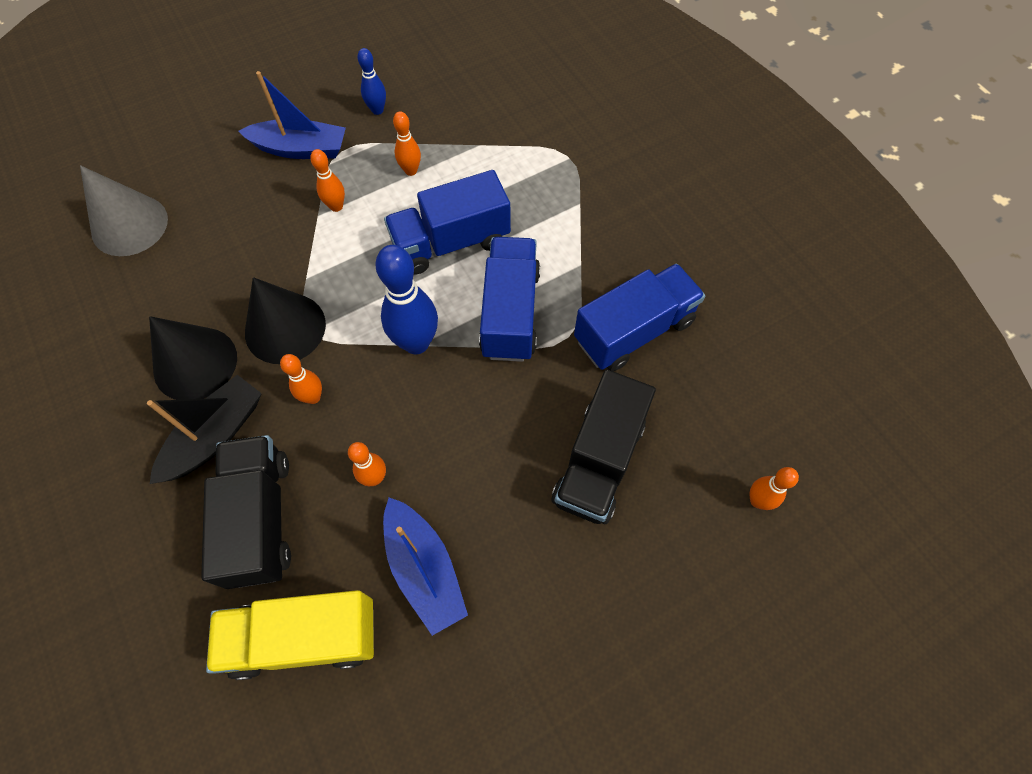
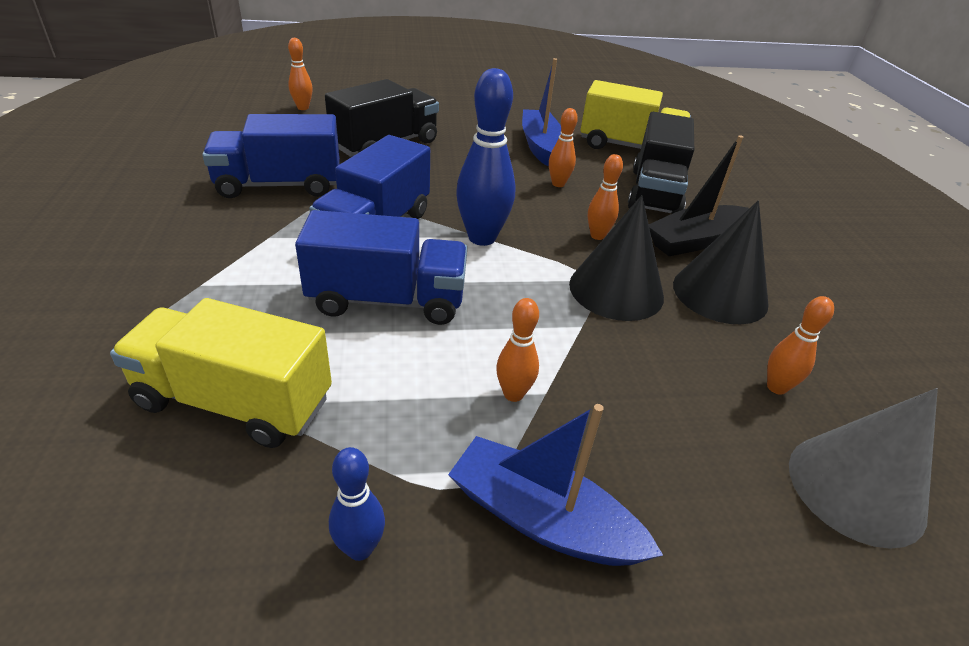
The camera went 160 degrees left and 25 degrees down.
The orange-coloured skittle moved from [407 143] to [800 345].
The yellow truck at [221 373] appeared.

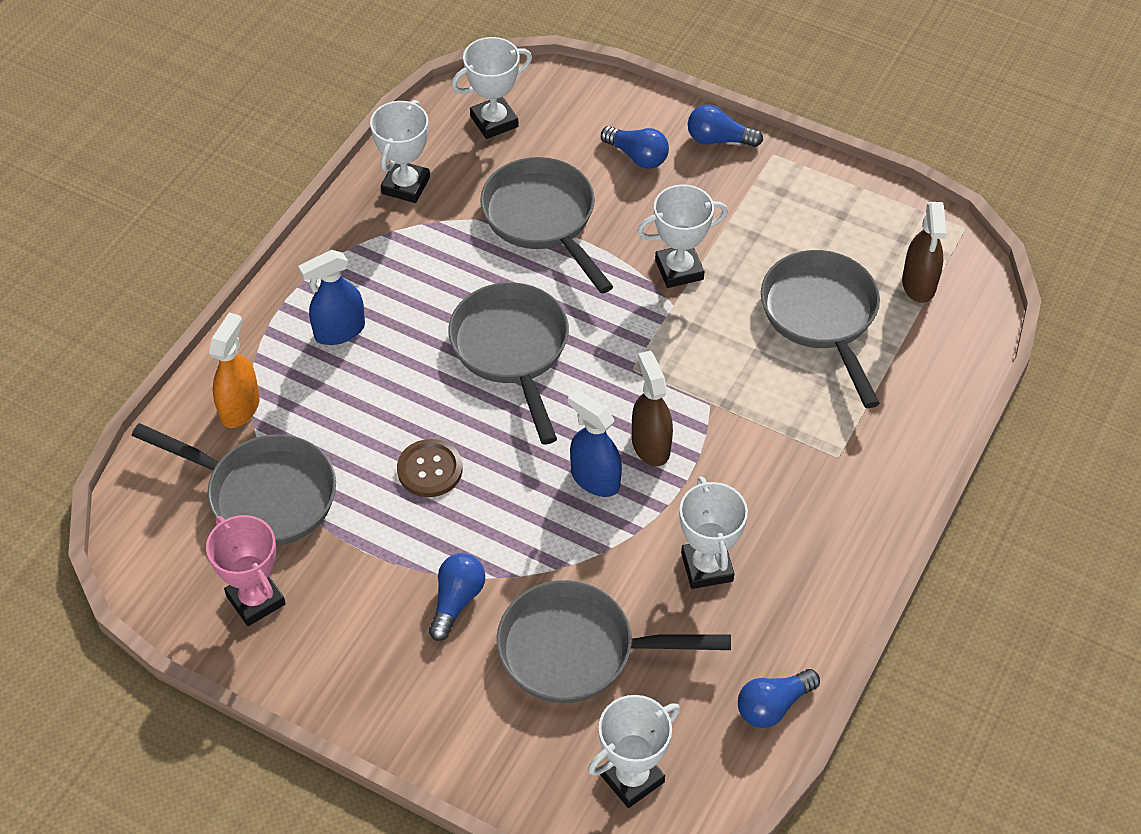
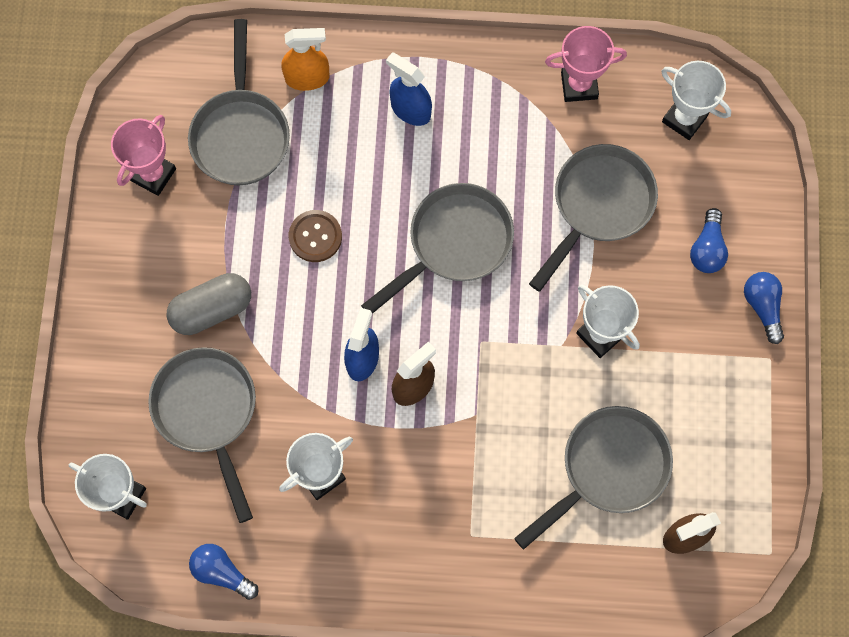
The camera went 65 degrees right and 20 degrees up.
The white prize cup at [400 151] became the pink prize cup at [586 64].
The royal blue bulb at [457 597] was replaced by the grey pill shape at [209 304].

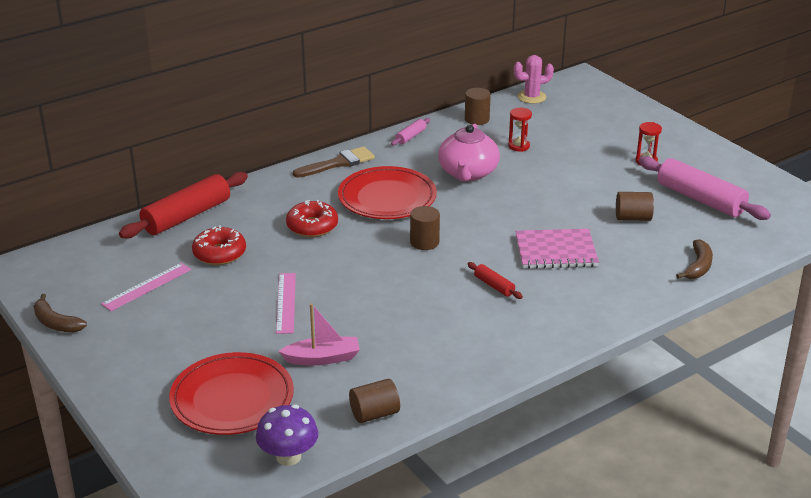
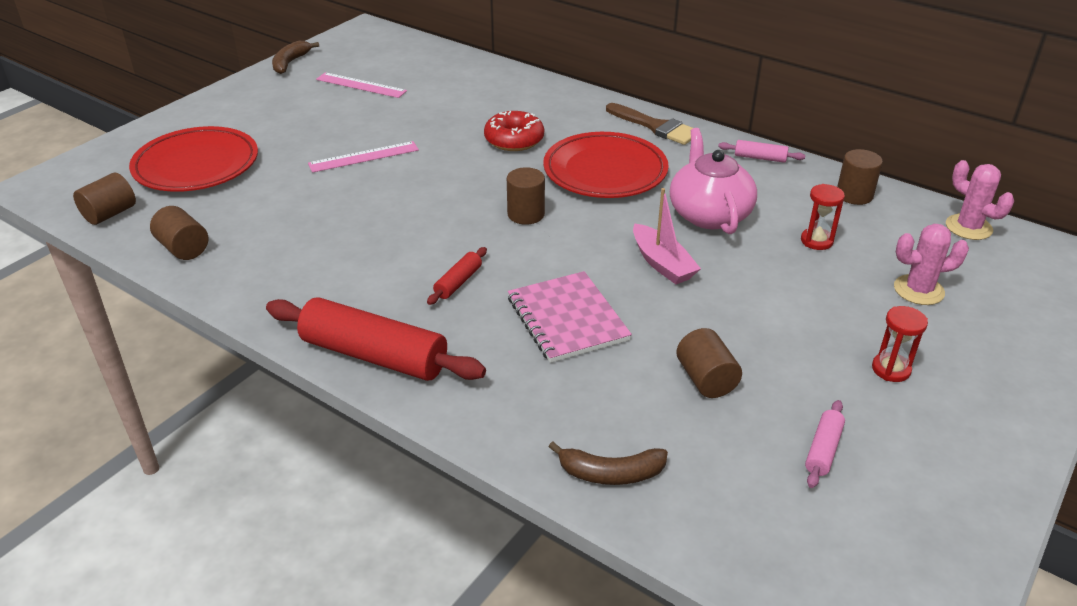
The camera went 70 degrees right and 5 degrees up.
The scarlet pastry roller moved from [183 205] to [376 339].
The scarlet donut at [219 245] disappeared.
The royal purple toadstool at [287 435] was replaced by the brown cylinder shape at [104 199].
The pink toy boat moved from [319 334] to [667 236].
The pink teapot at [469 153] turned 90 degrees clockwise.
The pink pastry roller at [705 188] changed to 0.45 times the size.
The pink prickly plant at [931 264] appeared.

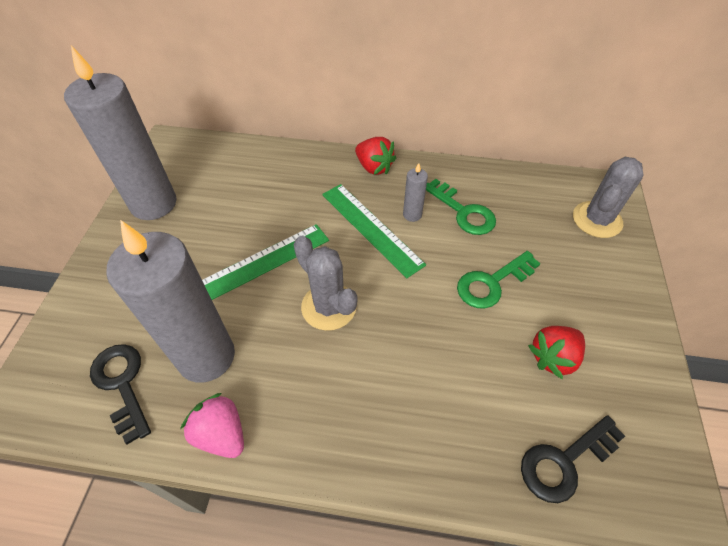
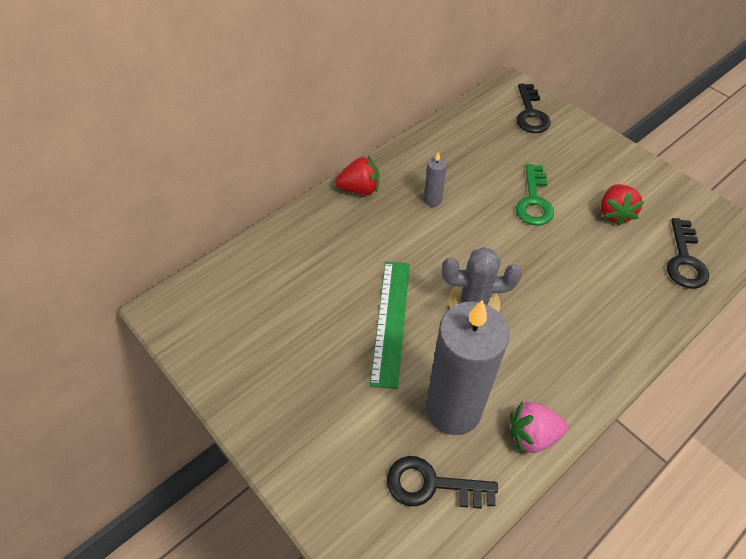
The camera went 50 degrees left and 0 degrees up.
The grey pillar candle at [120 133] disappeared.
The leaf-green straightedge at [374 231] disappeared.
The leaf-green latchkey at [461 207] disappeared.
The grey prickly plant at [608 197] was replaced by the jet-black latchkey at [533 108].

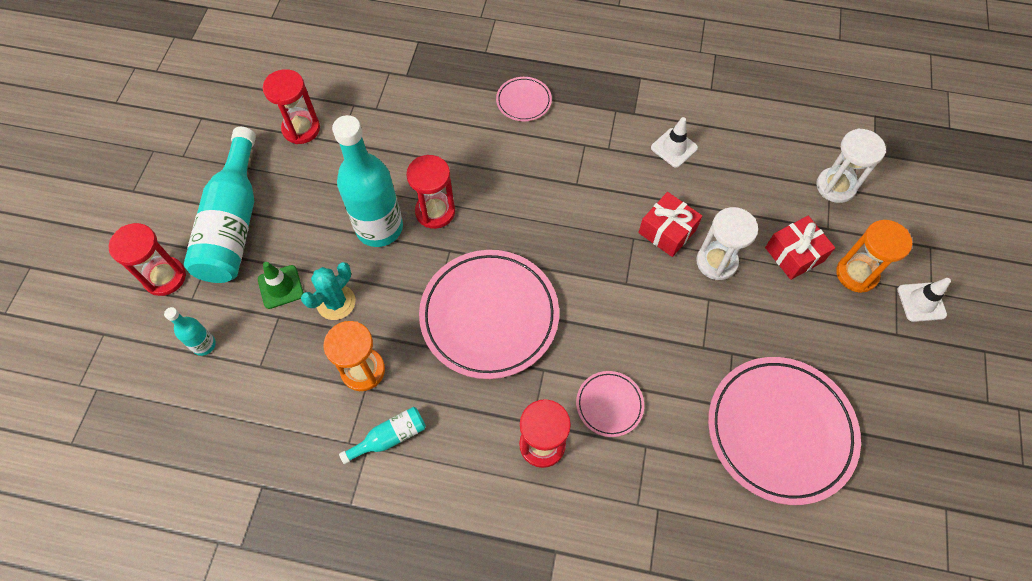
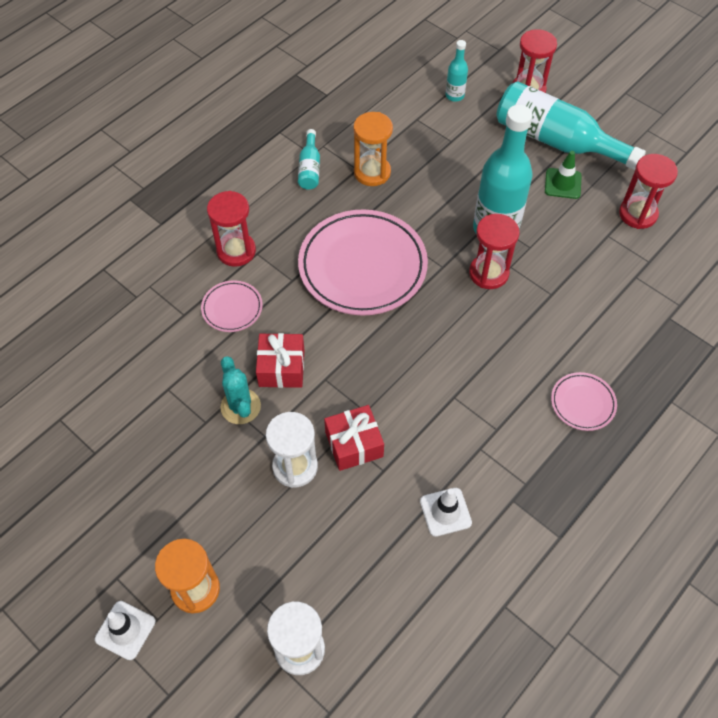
The camera went 120 degrees right and 5 degrees down.
The leaf-green road cone moved from [281 285] to [563 175].
The turquoise prickly plant moved from [328 291] to [240 390].
The pink plate at [784 431] disappeared.
The scarlet present moved from [800 248] to [280 360].

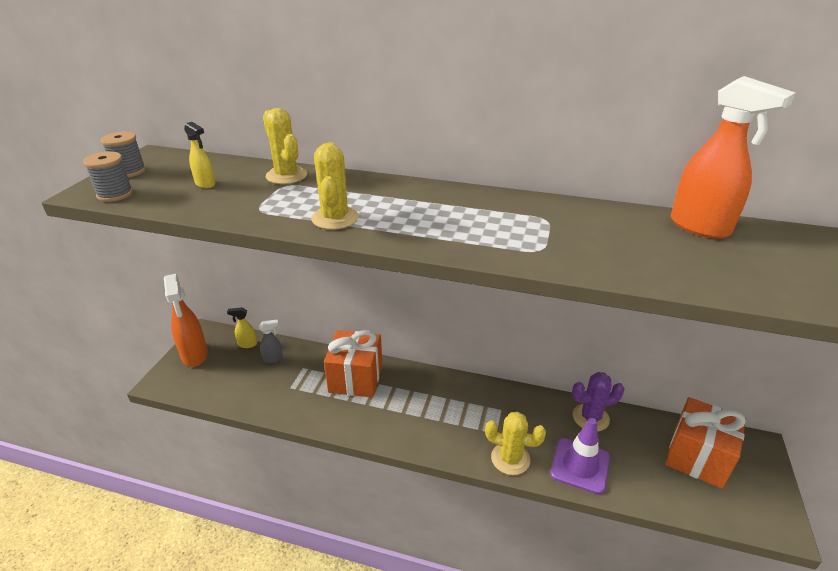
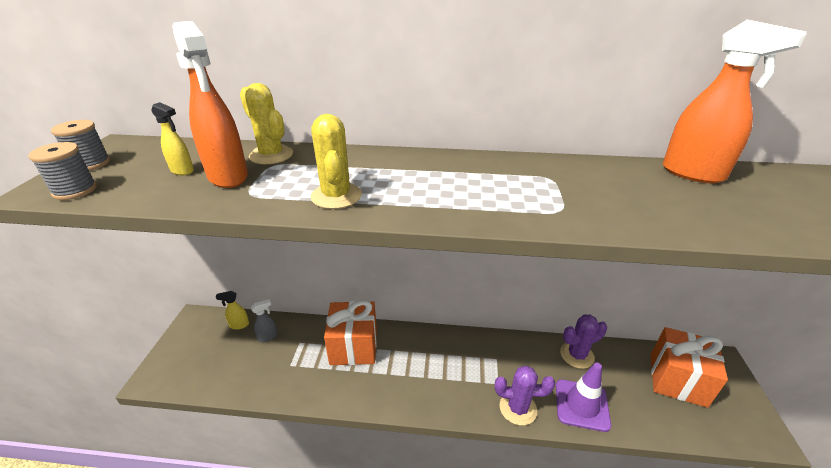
The camera went 10 degrees left and 0 degrees up.
The orange-coloured sprayer moved from [186 320] to [210 104].
The yellow prickly plant at [515 443] became the royal purple prickly plant at [525 396].

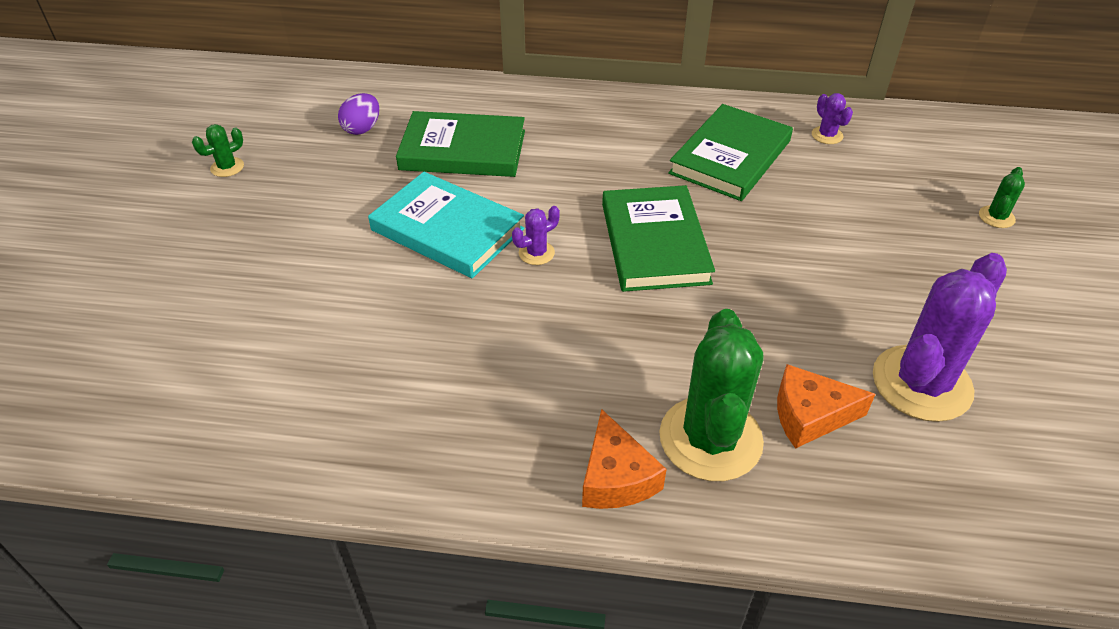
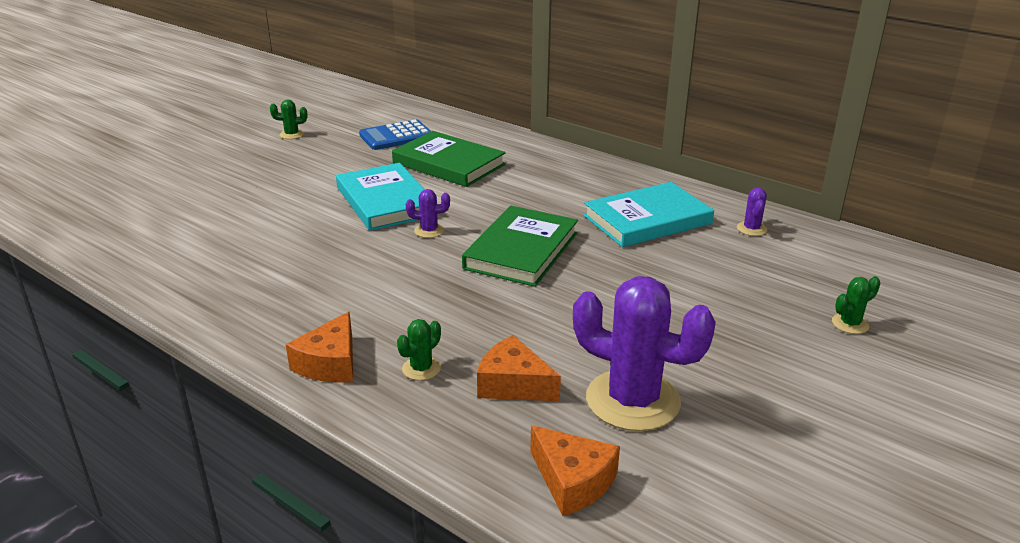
The camera went 30 degrees right and 15 degrees down.
The royal purple egg shape at [358 114] was replaced by the royal blue calculator at [395 134].
The leaf-green prickly plant at [711 395] changed to 0.43 times the size.
The leaf-green book at [730 152] became the turquoise book at [649 214].
The royal purple prickly plant at [940 337] turned 45 degrees clockwise.
The orange-coloured cheese at [575 470] appeared.

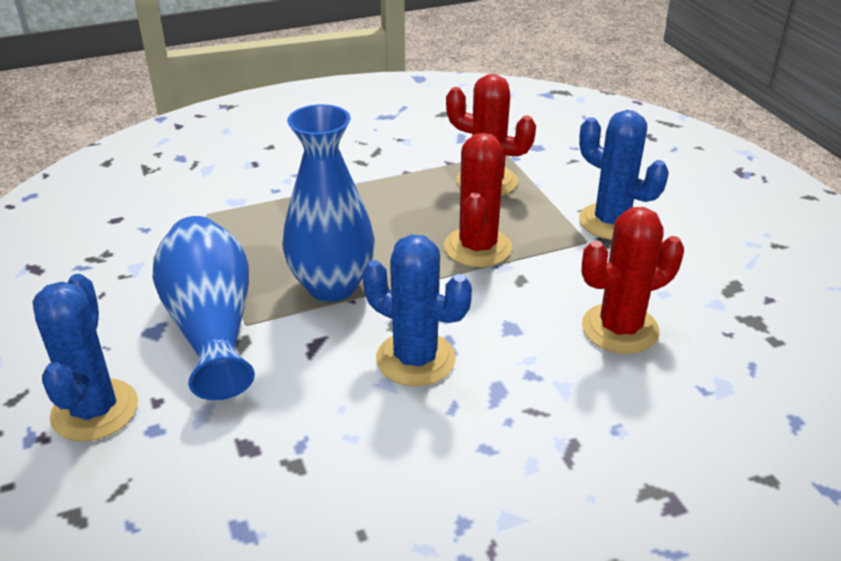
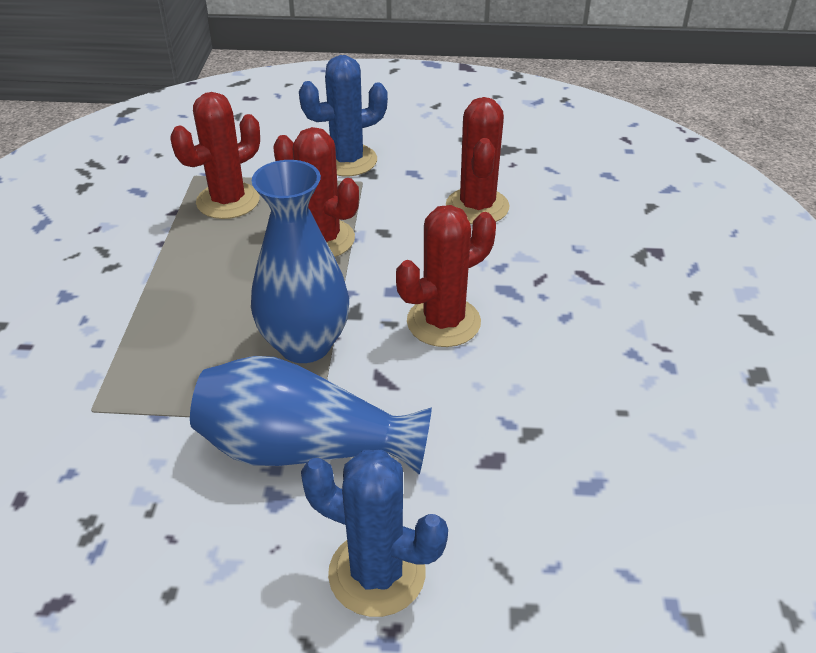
The camera went 65 degrees left and 5 degrees up.
The royal blue prickly plant at [417 310] became the scarlet prickly plant at [446 276].

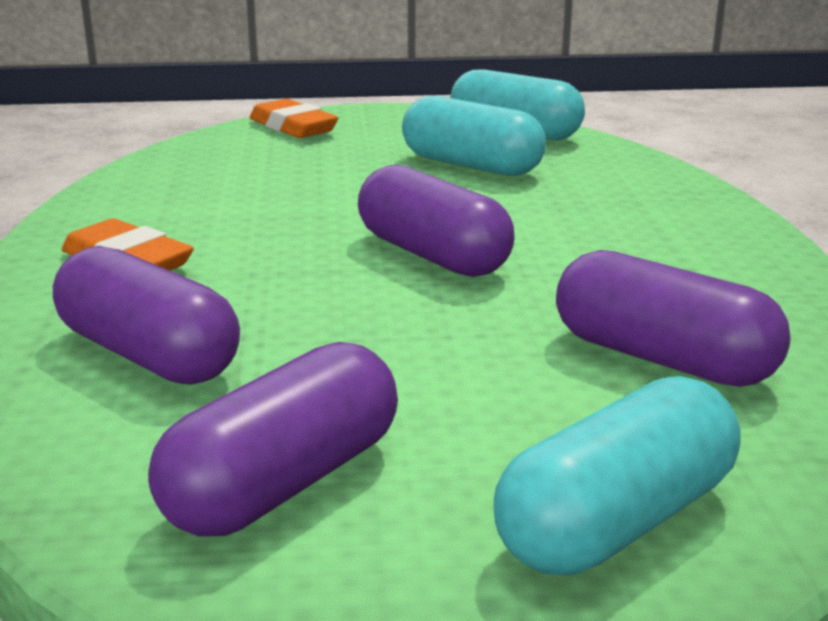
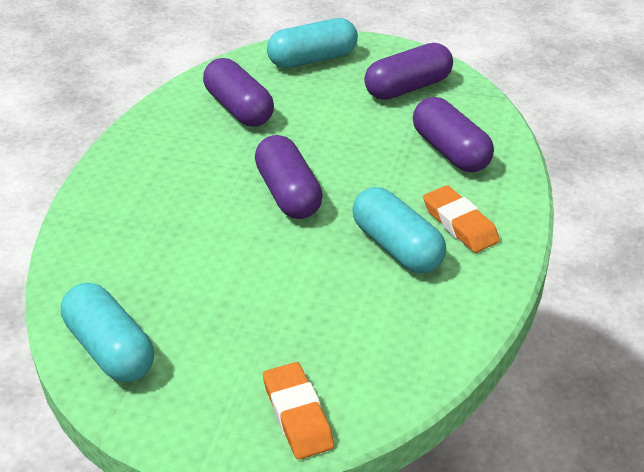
The camera went 160 degrees left and 15 degrees up.
The turquoise pill shape moved from [474 136] to [399 230].

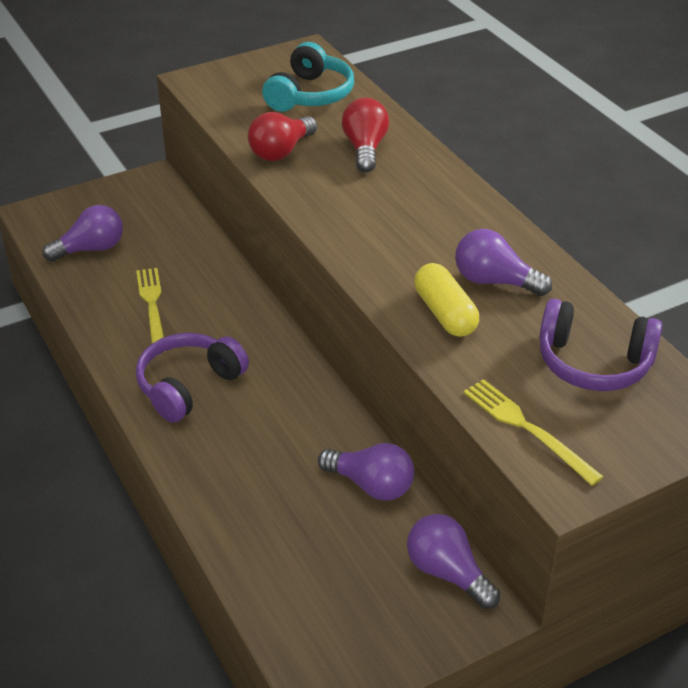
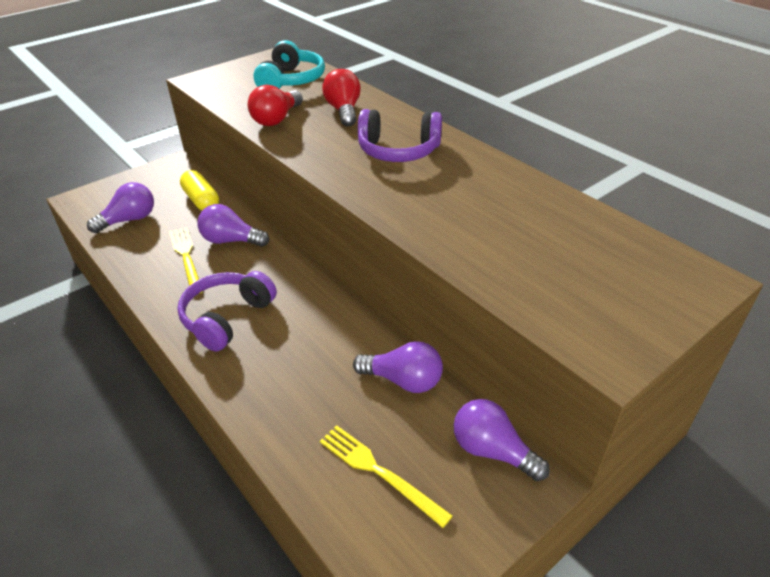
The camera went 10 degrees left and 0 degrees up.
The yellow pill shape moved from [446 300] to [199 190].
The royal purple bulb moved from [503 262] to [233 225].
The yellow fork moved from [533 432] to [386 476].
The royal purple headset moved from [600 345] to [400 135].

